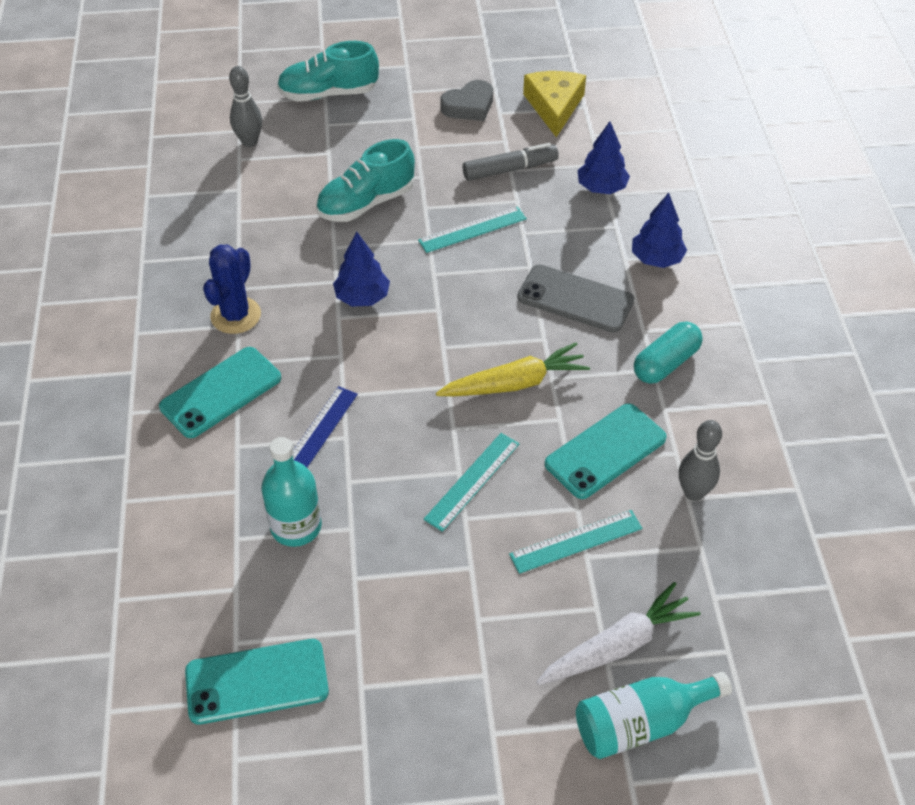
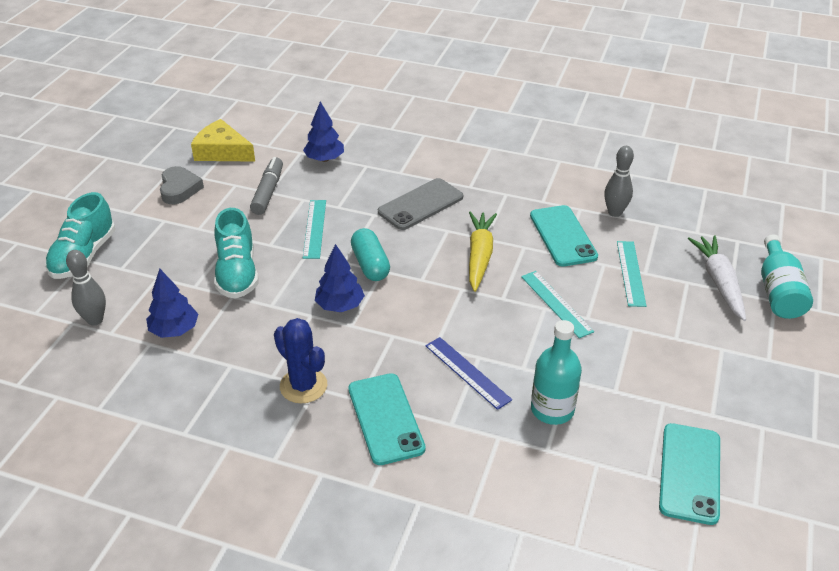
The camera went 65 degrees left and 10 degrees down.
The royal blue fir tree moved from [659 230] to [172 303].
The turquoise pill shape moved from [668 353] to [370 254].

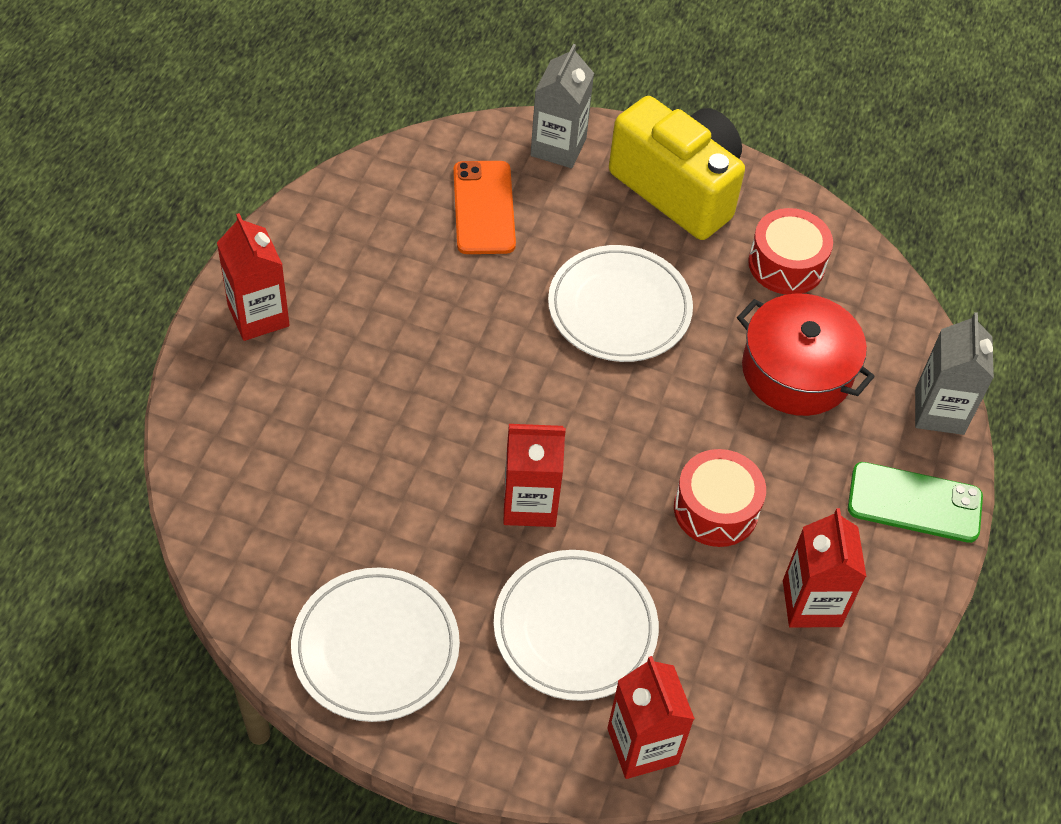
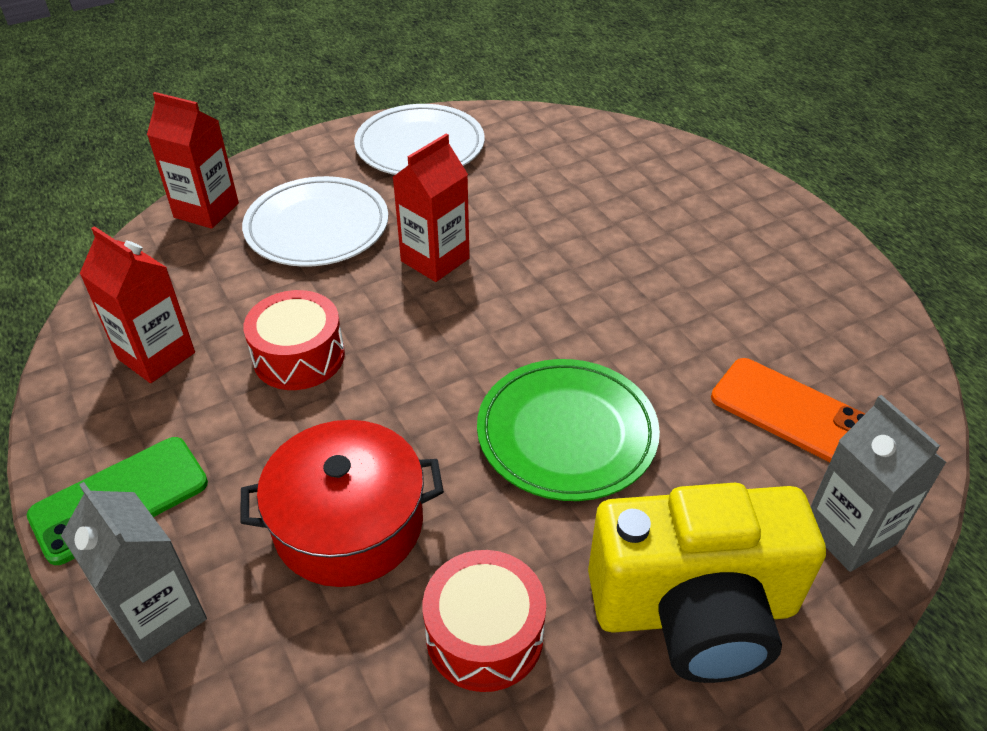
The camera went 135 degrees right and 10 degrees down.
The scarlet juice carton at [253 277] disappeared.
The white plate at [620 303] became the leaf-green plate at [568 430].

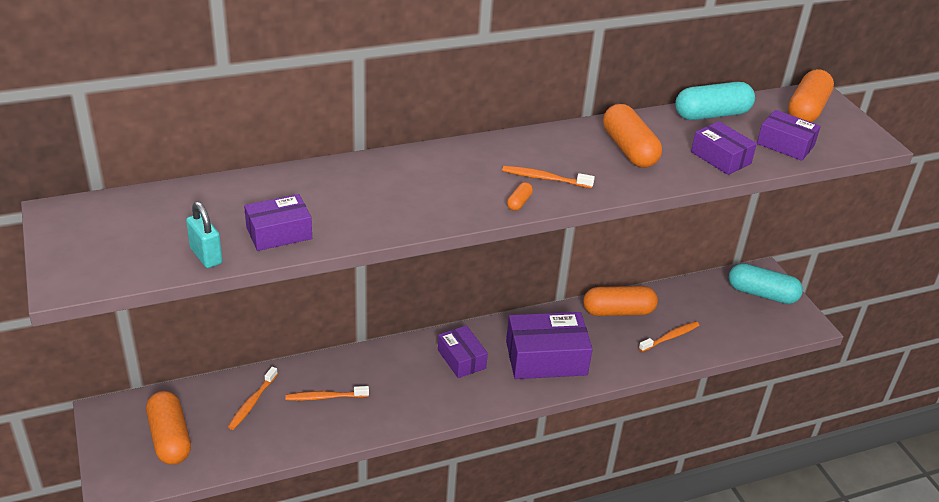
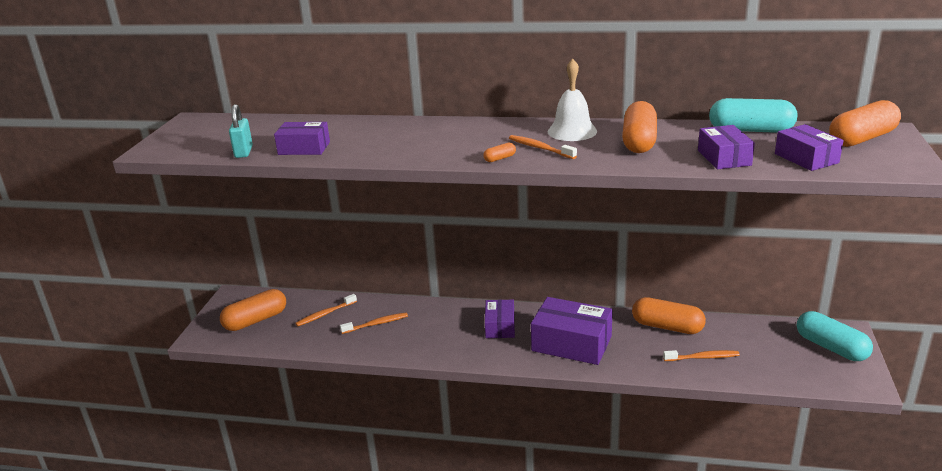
The camera went 35 degrees right and 10 degrees down.
The orange-coloured pill shape at [168 428] turned 45 degrees clockwise.
The orange-coloured toothbrush at [327 393] turned 135 degrees clockwise.
The white hand bell at [572 100] appeared.

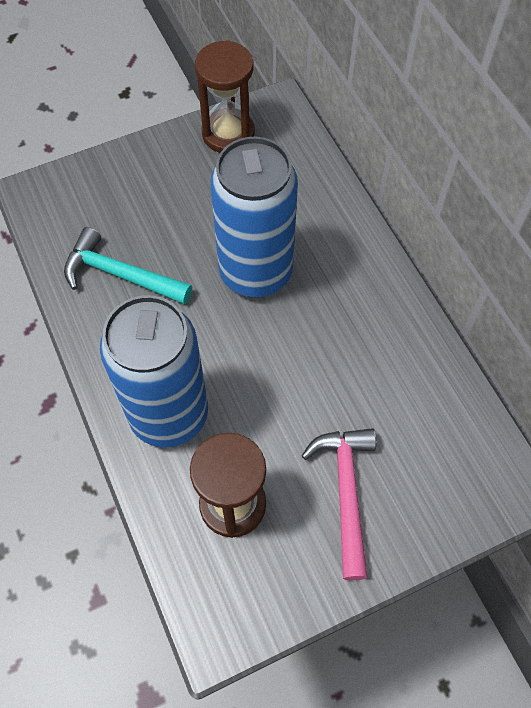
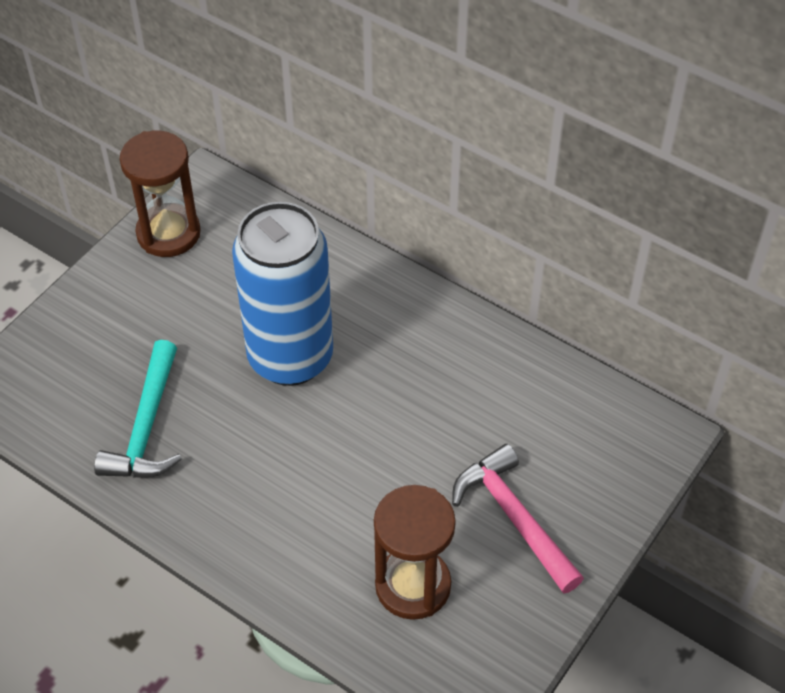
The camera went 30 degrees left and 10 degrees down.
The turquoise claw hammer at [128 265] turned 75 degrees counterclockwise.
The royal blue can at [154 371] disappeared.

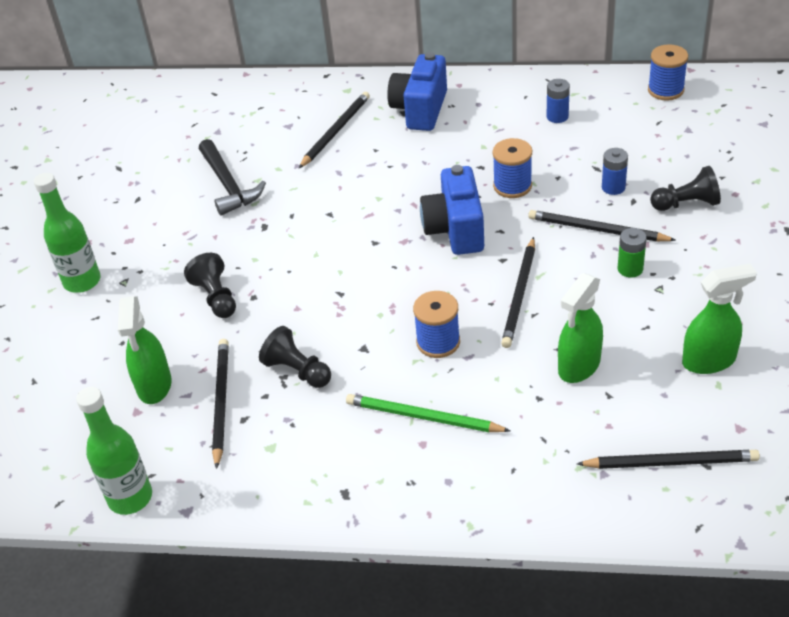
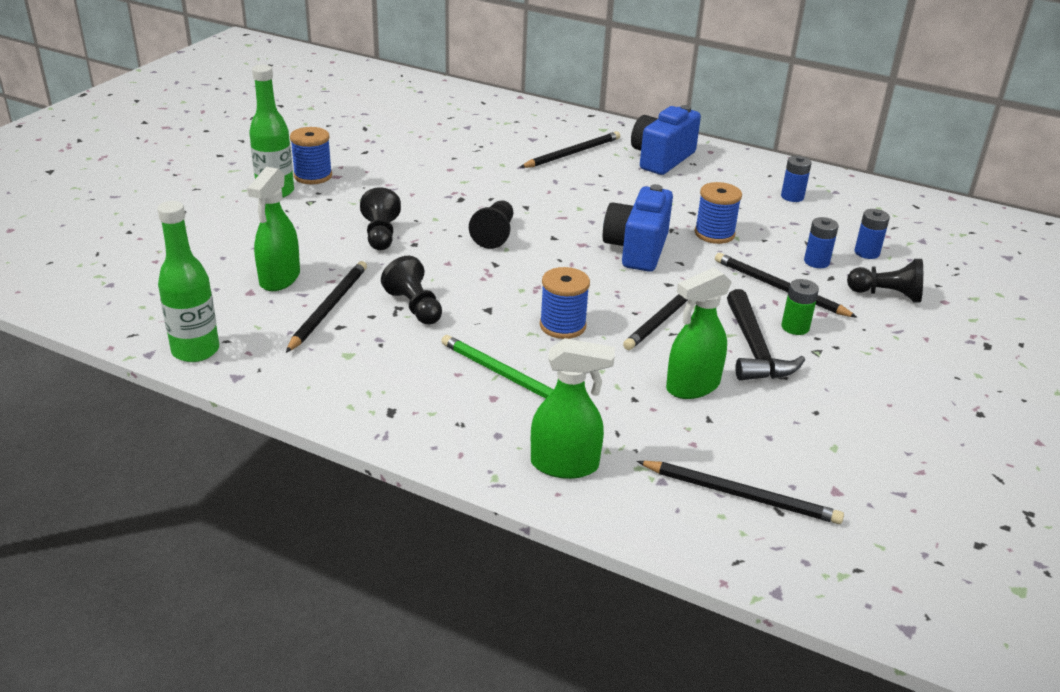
The camera went 15 degrees right and 10 degrees down.
The jet-black claw hammer moved from [232 177] to [766 334].
The royal blue bobbin moved from [668 72] to [311 155].
The leaf-green sprayer moved from [719 319] to [573 408].
The jet-black pawn at [491 224] appeared.
The royal blue AA battery at [872 234] appeared.

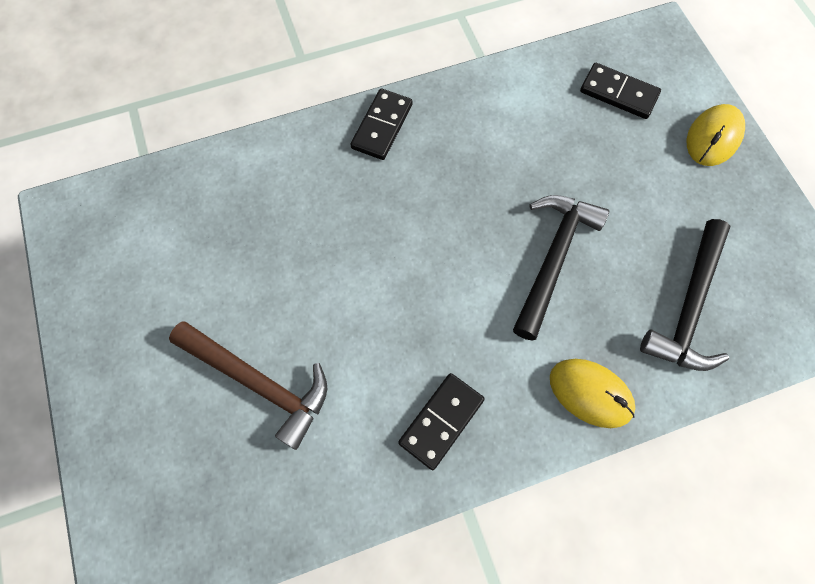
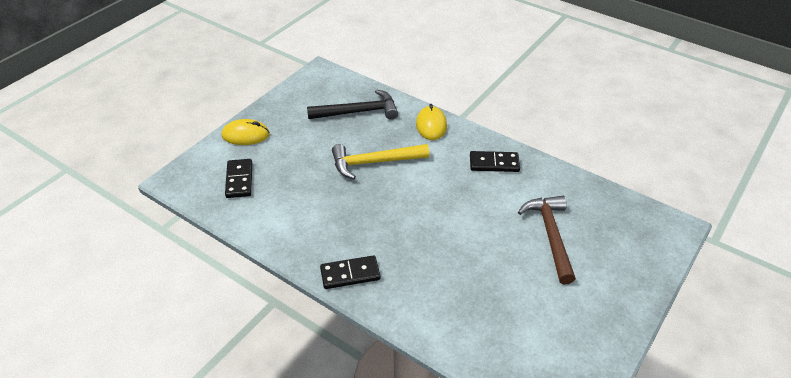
The camera went 125 degrees left and 25 degrees down.
The jet-black claw hammer at [561 268] became the yellow claw hammer at [380 161].

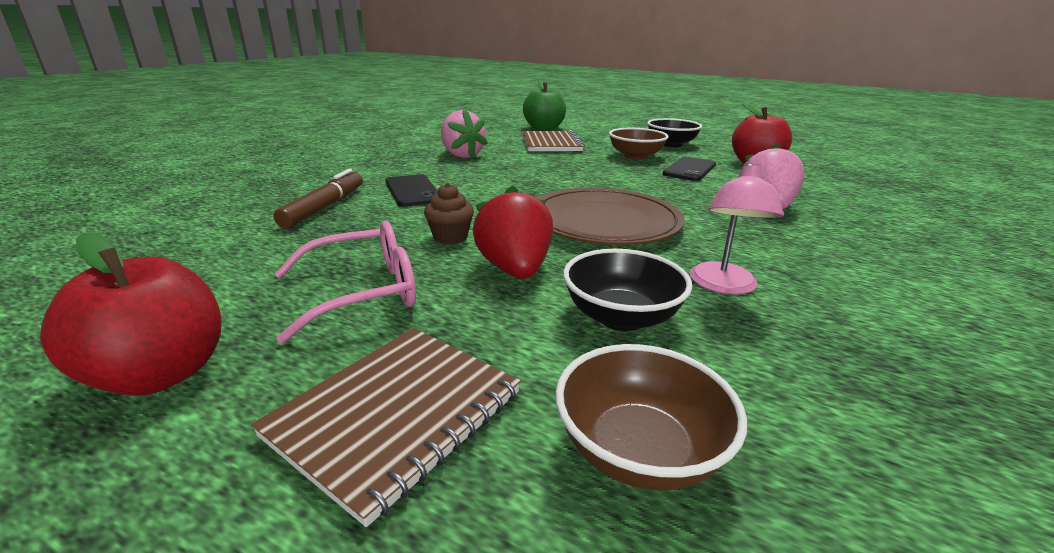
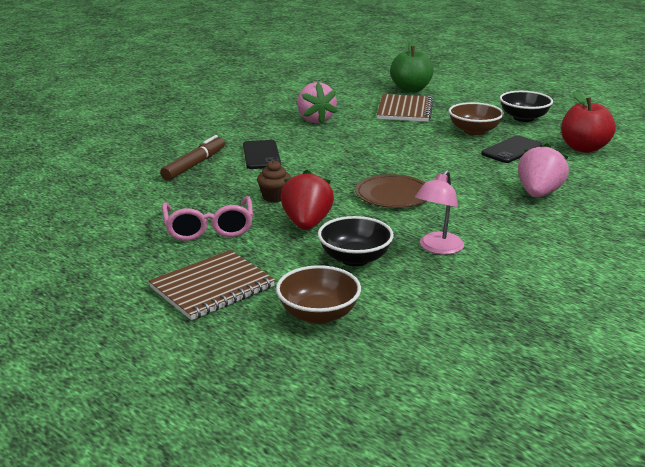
The camera went 15 degrees right and 0 degrees up.
The scarlet apple fruit at [130 314] disappeared.
The pink spectacles at [345 282] turned 90 degrees clockwise.
The brown plate at [611 216] changed to 0.66 times the size.

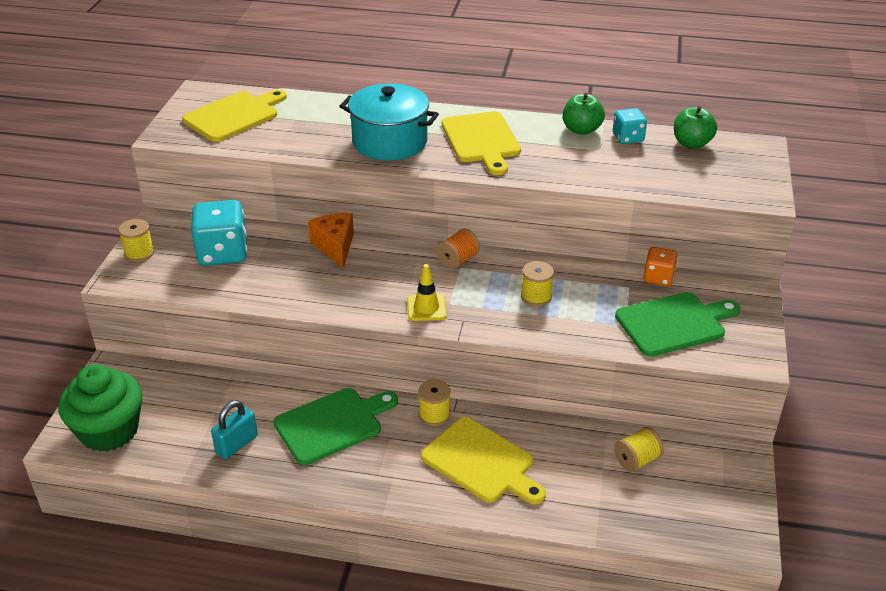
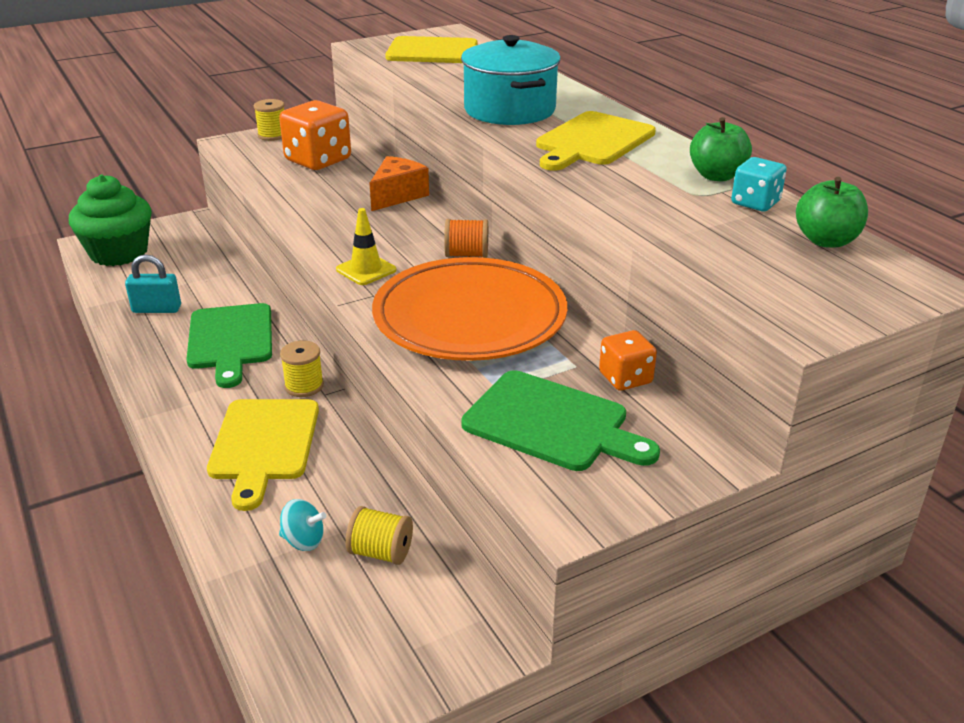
The camera went 50 degrees right and 5 degrees down.
The turquoise die at [219 233] became the orange-coloured die at [315 135].
The leaf-green chopping board at [335 426] turned 60 degrees clockwise.
The yellow bobbin at [537 284] was replaced by the orange-coloured plate at [469 309].
The turquoise whirligig at [302 525] appeared.

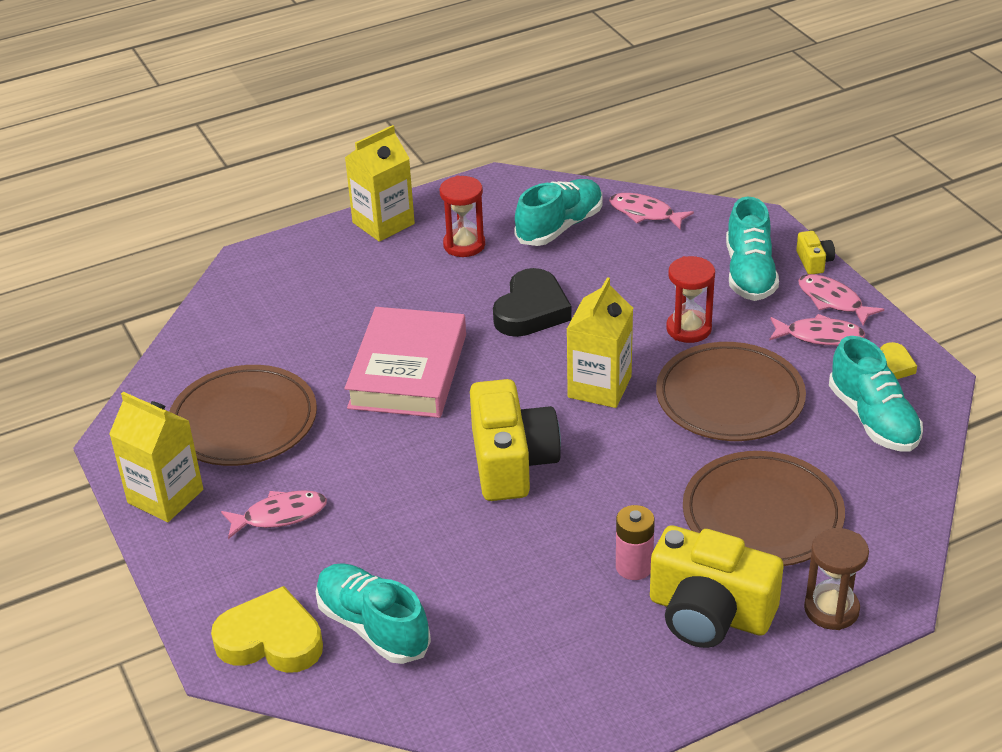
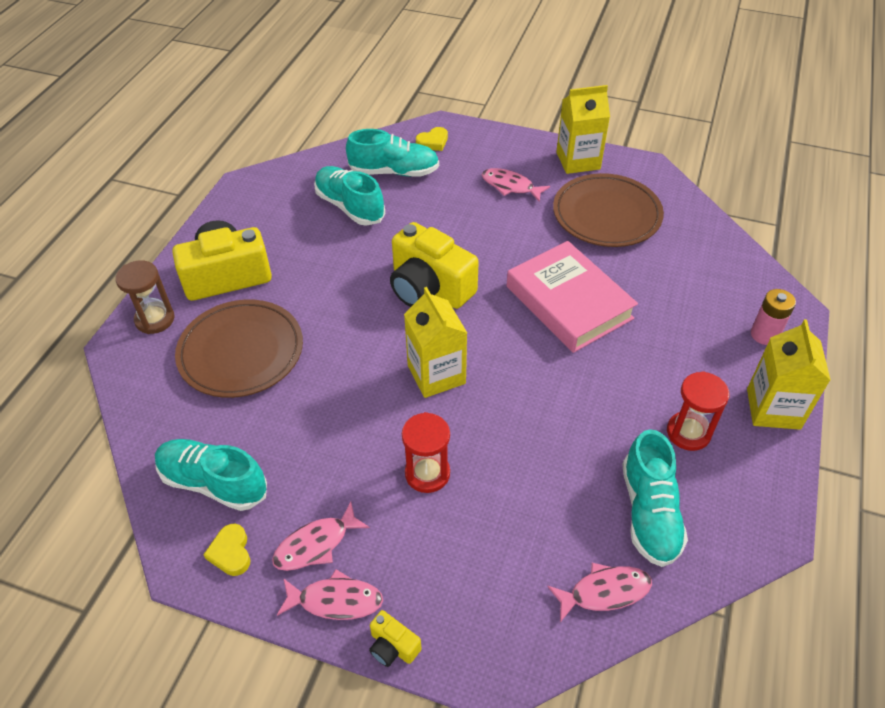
The camera went 135 degrees right and 10 degrees up.
The yellow heart shape at [267 629] changed to 0.54 times the size.
The pink fish figure at [274 514] turned 90 degrees clockwise.
The jet-black heart shape at [532 302] disappeared.
The pink AA battery moved from [635 542] to [773 317].
The brown plate at [731 391] disappeared.
The turquoise lace-up shoe moved from [752 249] to [349 196].

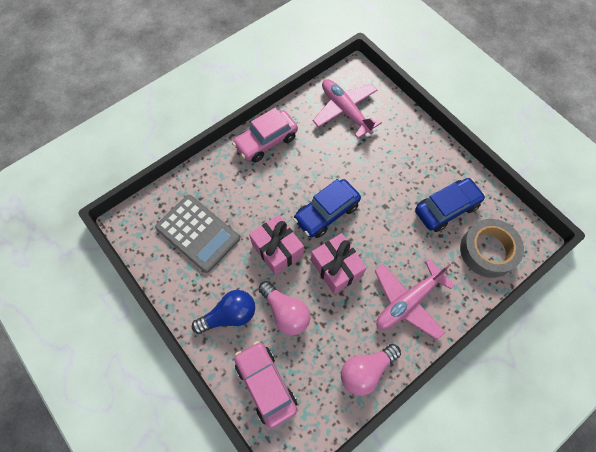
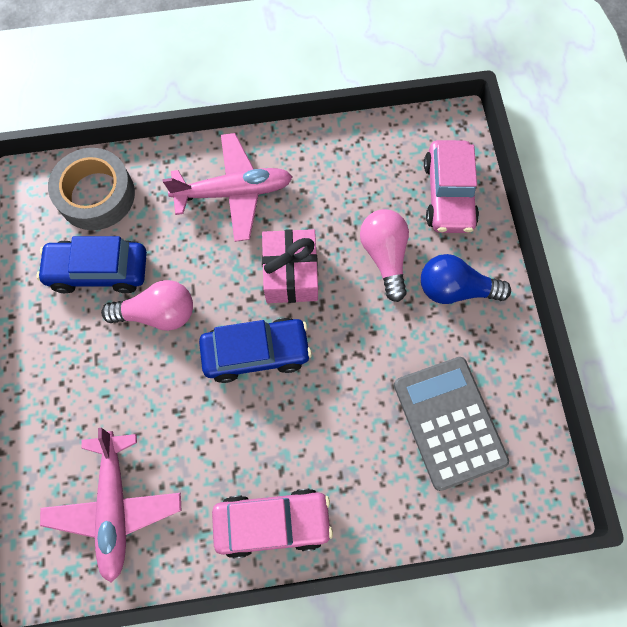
The camera went 150 degrees left and 5 degrees up.
The pink present at [276 245] disappeared.
The pink bulb moved from [371 370] to [147 305].

